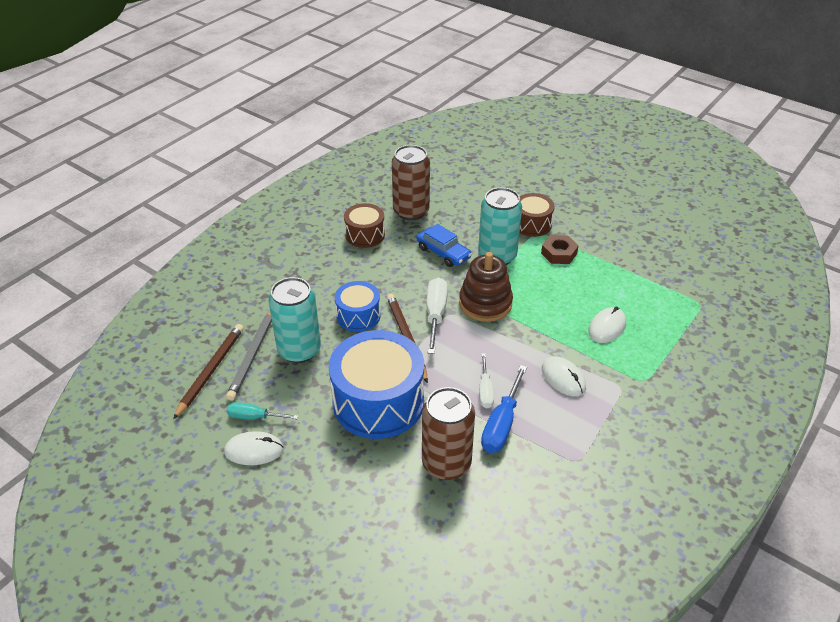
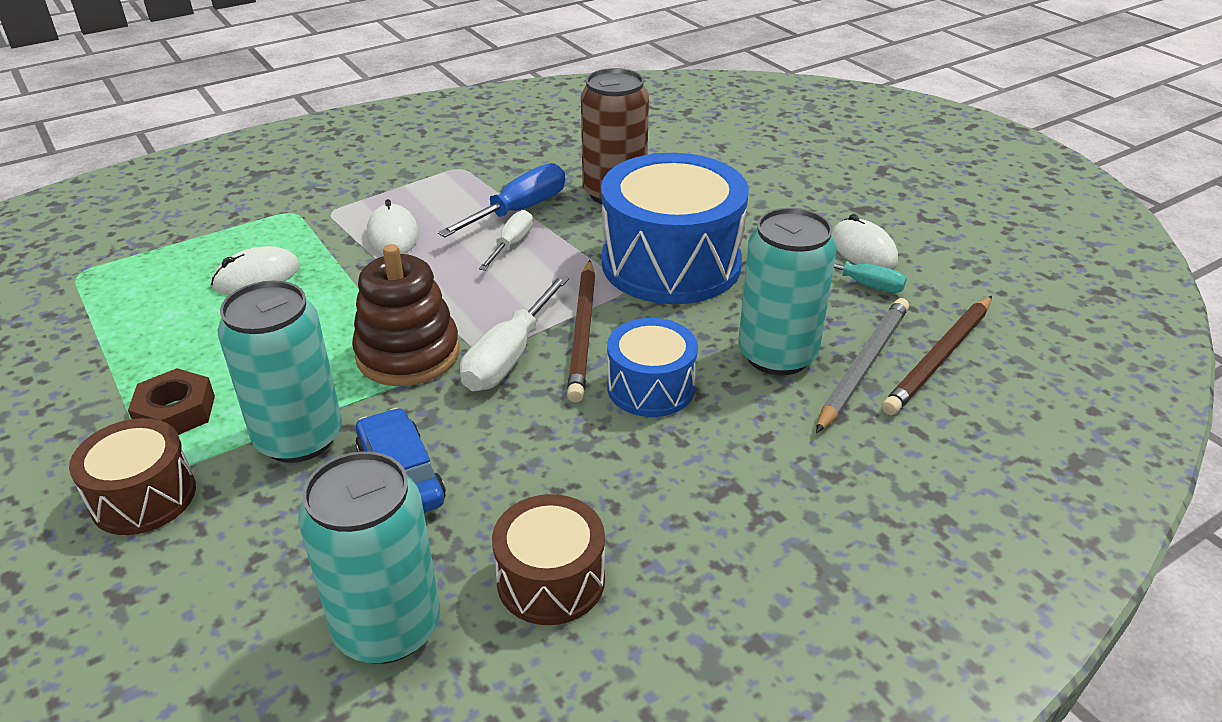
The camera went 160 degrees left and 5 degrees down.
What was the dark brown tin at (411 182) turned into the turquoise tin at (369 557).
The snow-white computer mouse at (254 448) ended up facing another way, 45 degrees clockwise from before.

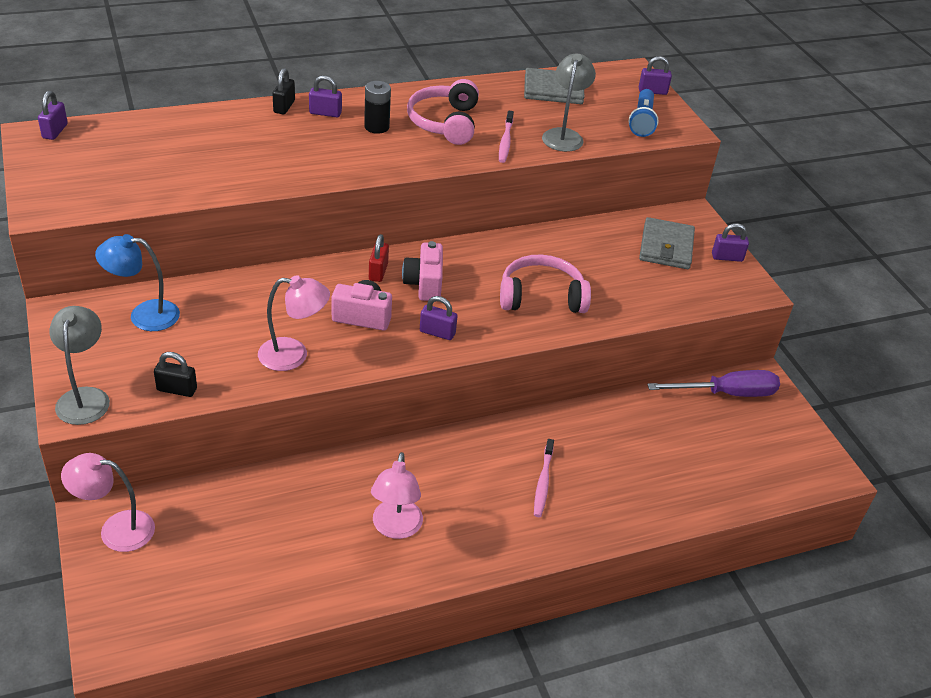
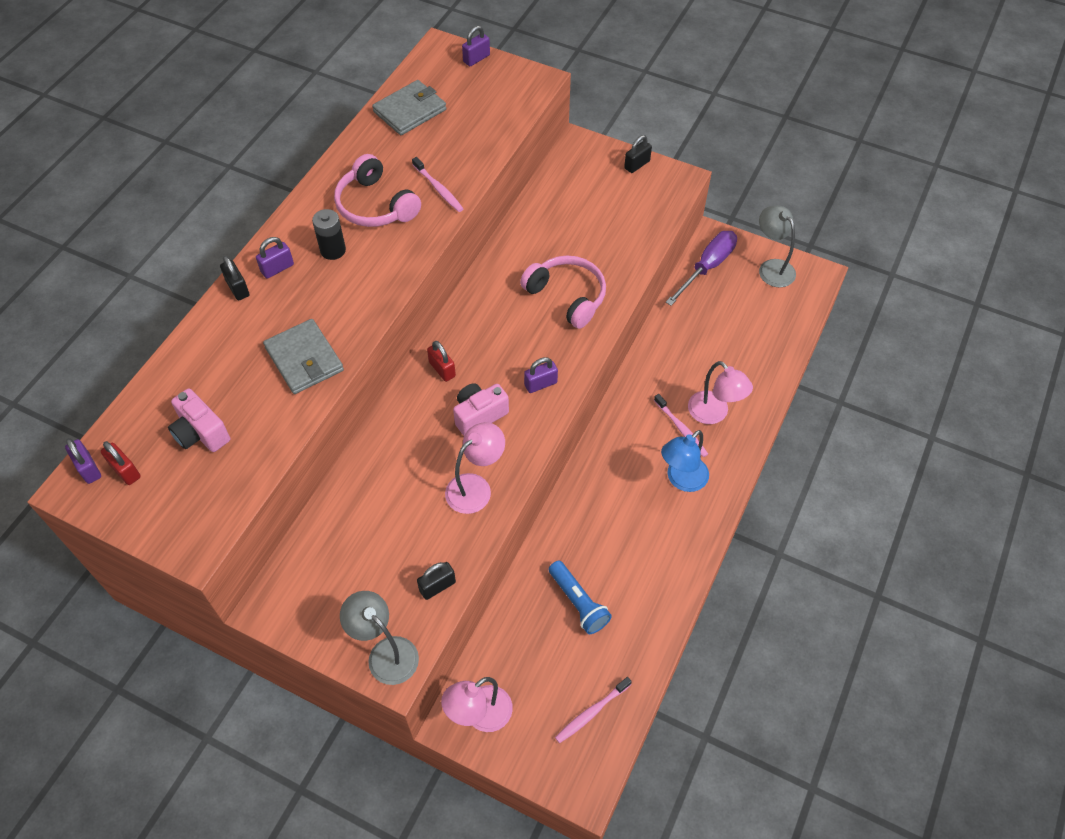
The camera went 40 degrees left and 15 degrees up.
The second view gained the crimson lock at (121 463).
The second view gained the rose-pink dental brush at (593 710).
The cobalt desk lamp ended up elsewhere, having gone from (137 282) to (685 461).
The rose-pink desk lamp ended up elsewhere, having gone from (397 495) to (720 392).
The rose-pink photo camera ended up elsewhere, having gone from (422 271) to (199 420).
The ash-grey desk lamp ended up elsewhere, having gone from (569 102) to (777 246).
The cobalt pocket torch ended up elsewhere, having gone from (643 113) to (580 597).
The ash-grey card wallet ended up elsewhere, having gone from (667 243) to (303 356).
What was the violet lock at (730 242) turned into the jet-black lock at (638 154).
The rose-pink headset at (545 284) ended up facing another way, 90 degrees clockwise from before.

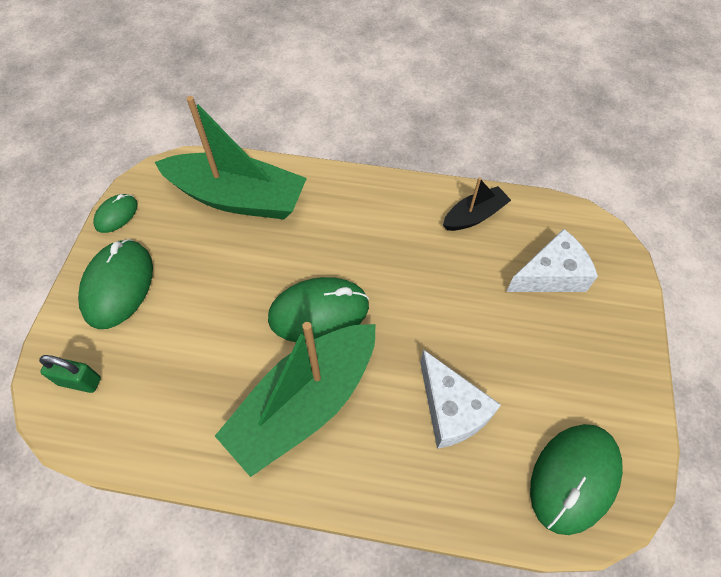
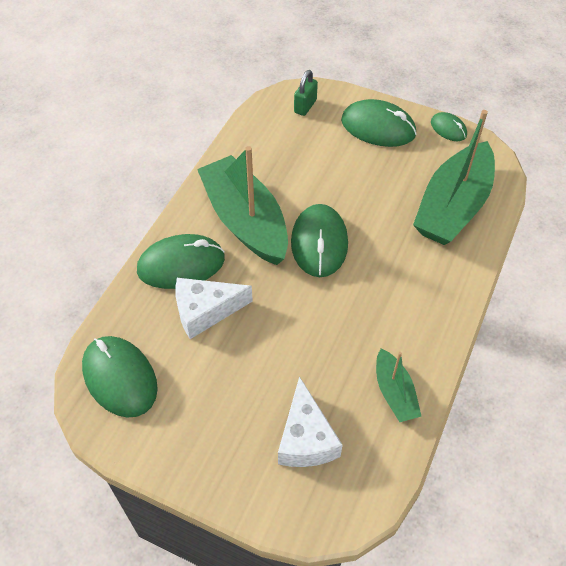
The camera went 105 degrees right and 5 degrees down.
The second view gained the green computer mouse at (181 261).
What was the jet-black sailboat at (477 204) turned into the green sailboat at (398 385).

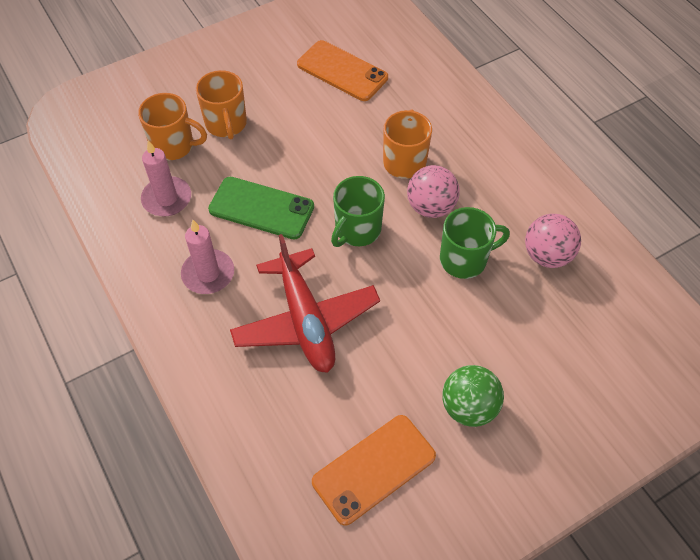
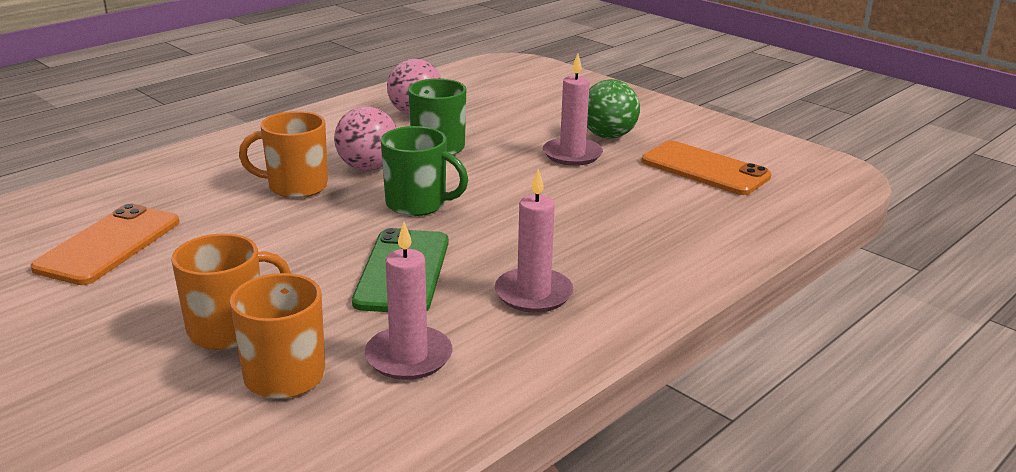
The camera went 105 degrees left and 30 degrees down.
The second view lost the crimson plane at (305 303).
The second view gained the rose-pink pillar candle at (573 110).

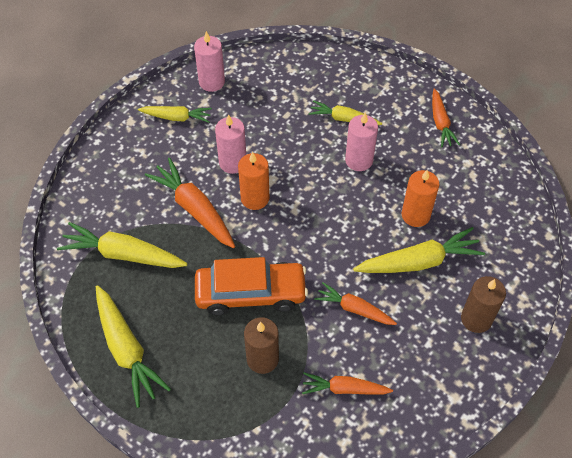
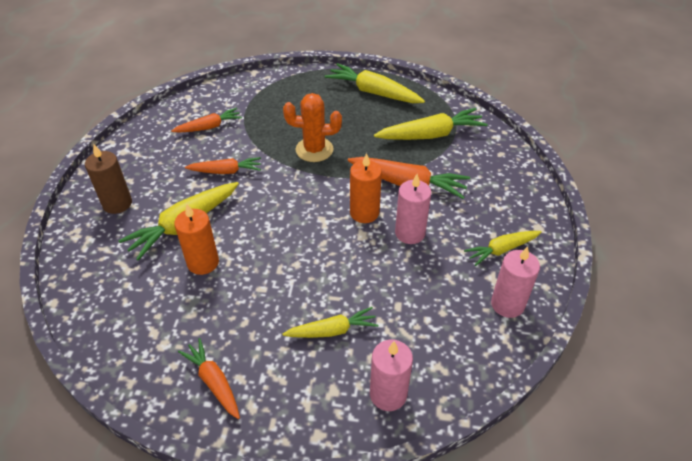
The camera went 150 degrees right and 10 degrees down.
The second view lost the dark brown pillar candle at (261 345).
The rose-pink pillar candle ended up elsewhere, having gone from (361 141) to (391 375).
Where the orange car stood at (251 286), the orange prickly plant came to stand at (312 127).

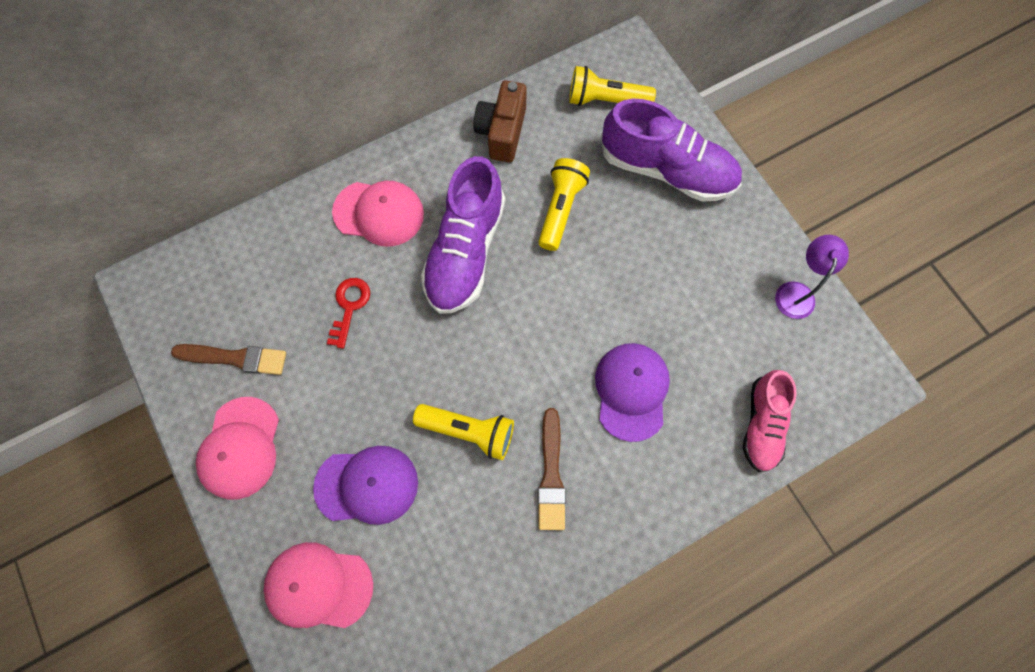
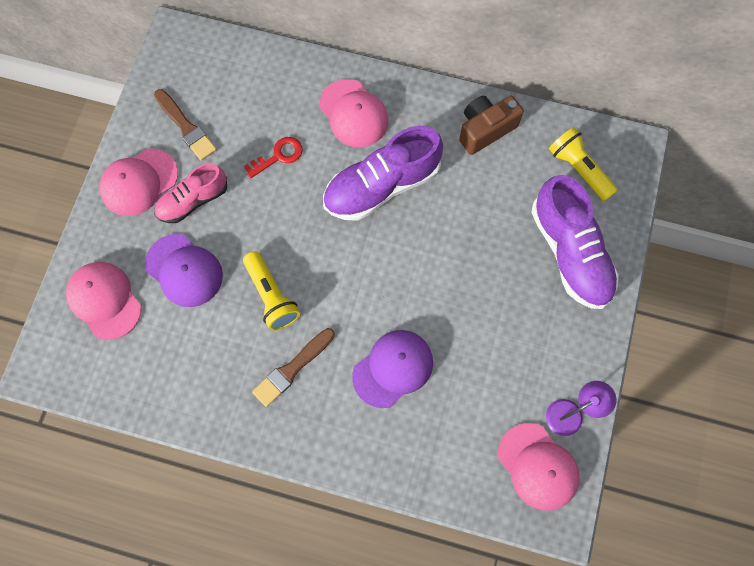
The camera went 45 degrees right and 0 degrees up.
The second view lost the bright yellow pocket torch at (564 204).
The second view gained the rose-pink cap at (539 467).
The rose-pink lace-up shoe ended up elsewhere, having gone from (769 421) to (190 193).

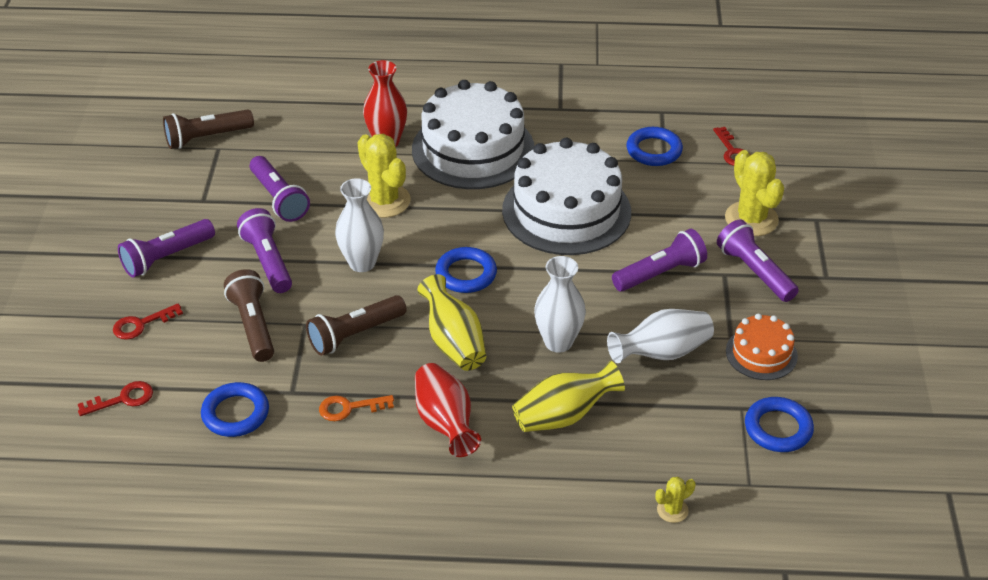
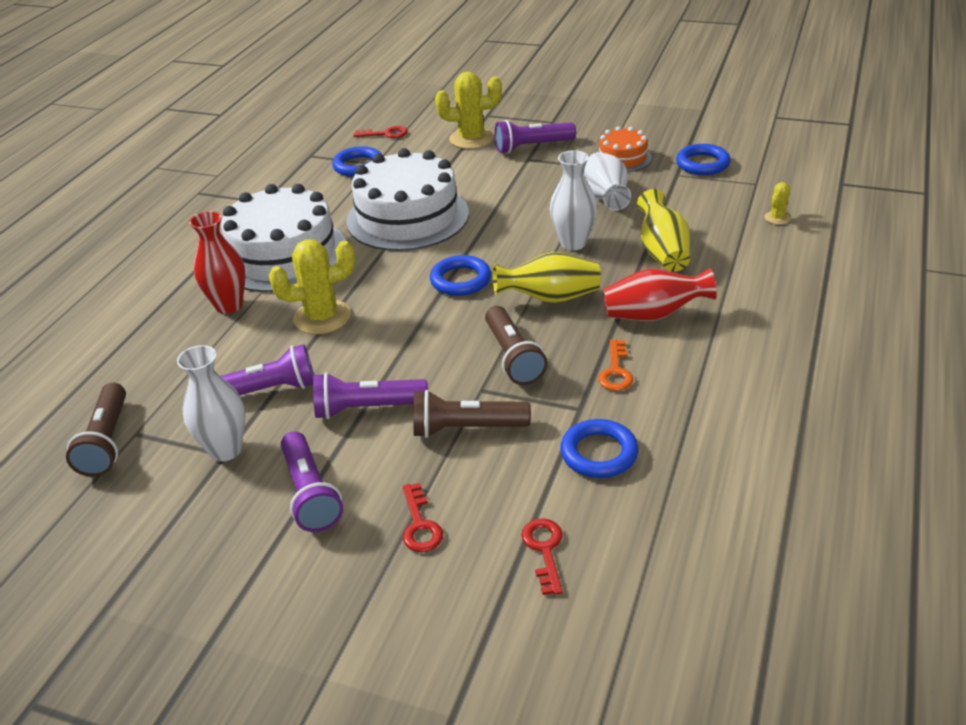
The camera went 70 degrees left and 5 degrees down.
The second view lost the violet pocket torch at (659 260).
The snow-white vase ended up elsewhere, having gone from (359 225) to (211 403).
The bright yellow prickly plant at (675 500) ended up facing another way, 45 degrees clockwise from before.

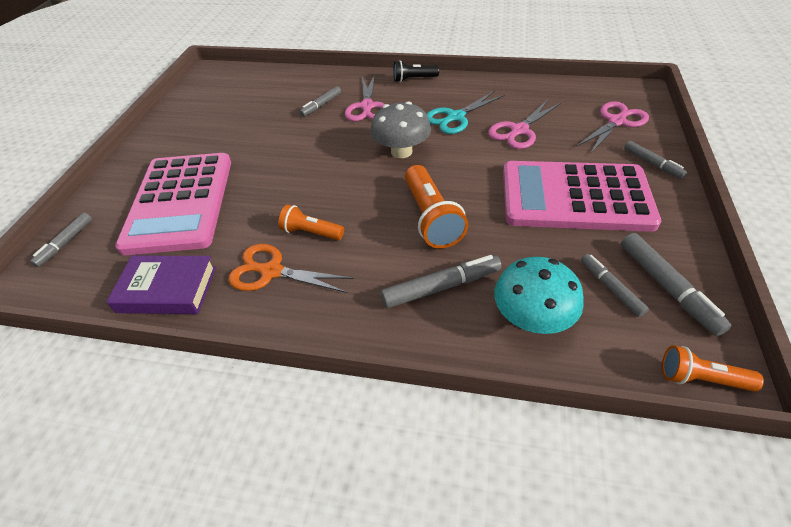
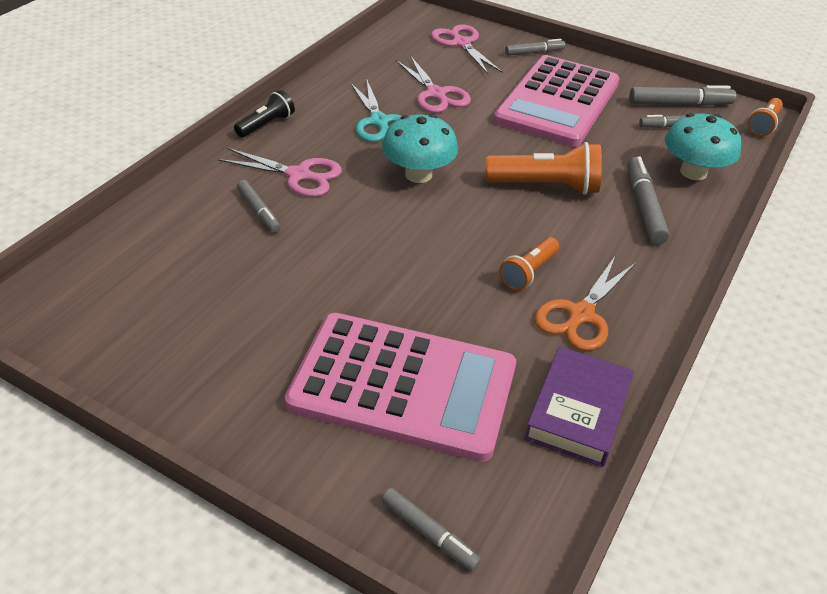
The camera went 75 degrees left and 5 degrees down.
What was the ash-grey toadstool at (400 130) turned into the turquoise toadstool at (420 148).
The jet-black pocket torch at (416 71) ended up facing another way, 150 degrees counterclockwise from before.

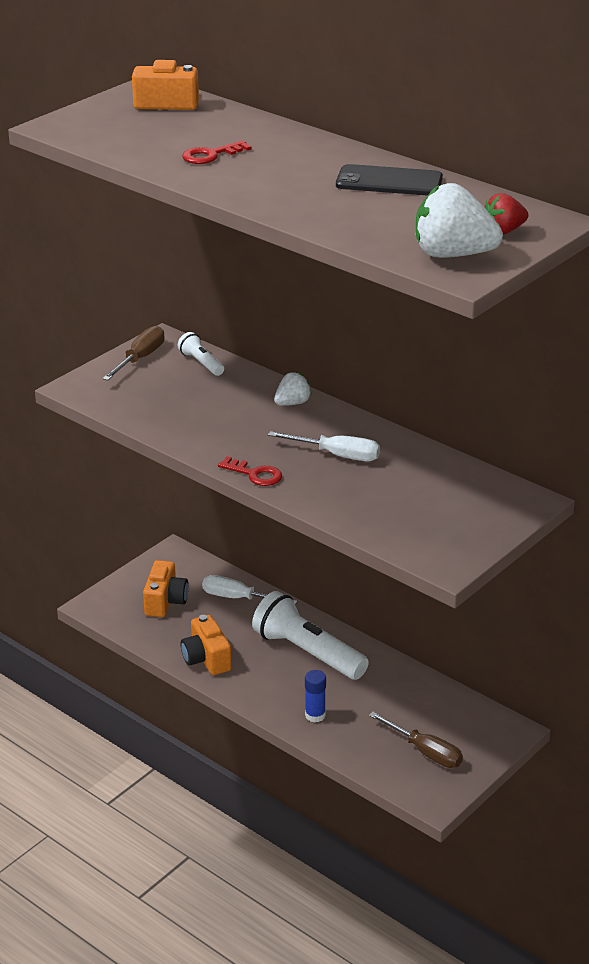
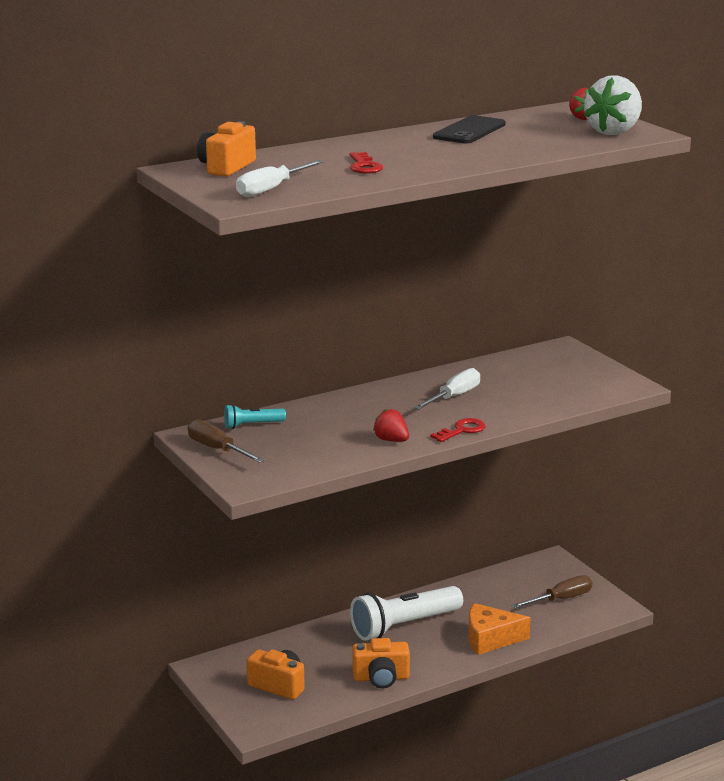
The camera went 70 degrees left and 10 degrees down.
The second view lost the snow-white strawberry at (292 389).
The second view gained the crimson strawberry at (391 425).
The snow-white flat screwdriver ended up elsewhere, having gone from (249 590) to (280 178).
Where the cobalt glue stick stood at (315 696), the orange cheese wedge came to stand at (499 629).
What was the snow-white pocket torch at (201 354) turned into the turquoise pocket torch at (255 416).

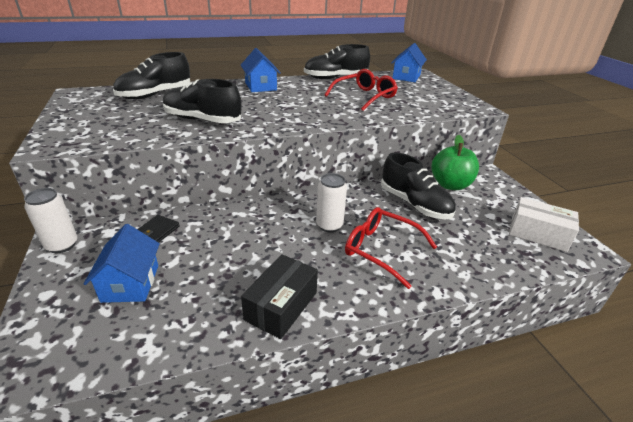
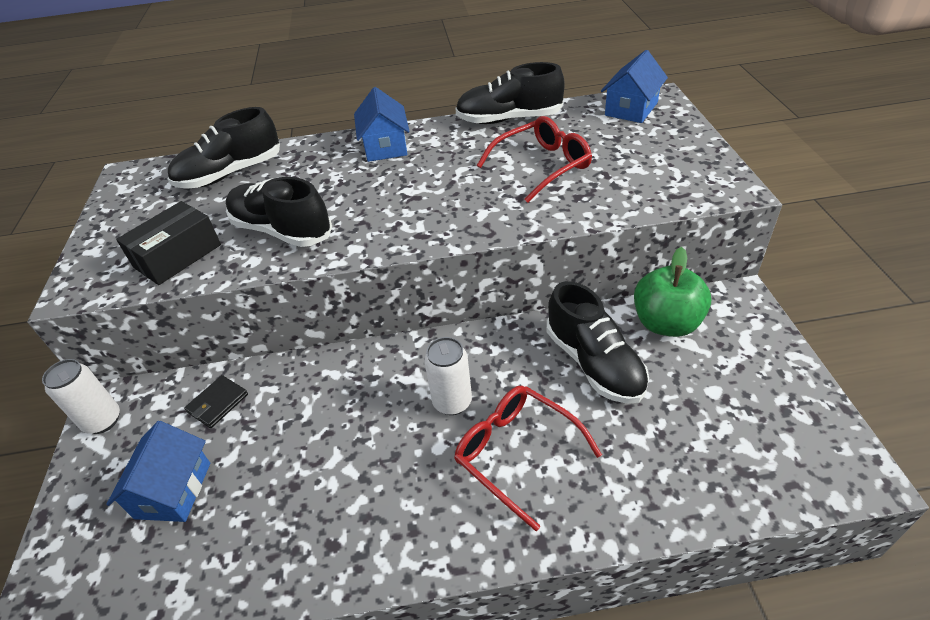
The camera went 15 degrees right and 10 degrees up.
The second view lost the snow-white box at (544 224).
The jet-black box ended up elsewhere, having gone from (279 296) to (168 243).

